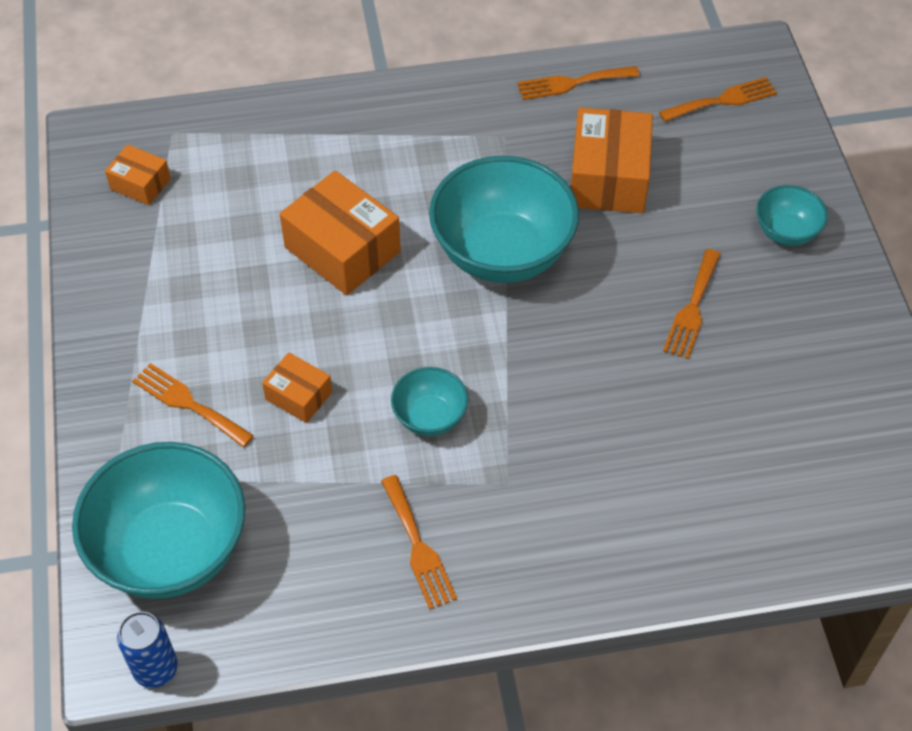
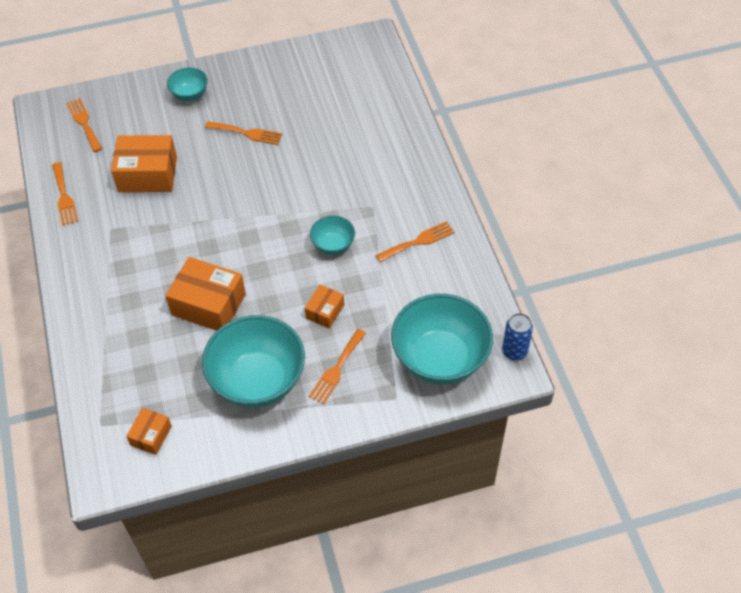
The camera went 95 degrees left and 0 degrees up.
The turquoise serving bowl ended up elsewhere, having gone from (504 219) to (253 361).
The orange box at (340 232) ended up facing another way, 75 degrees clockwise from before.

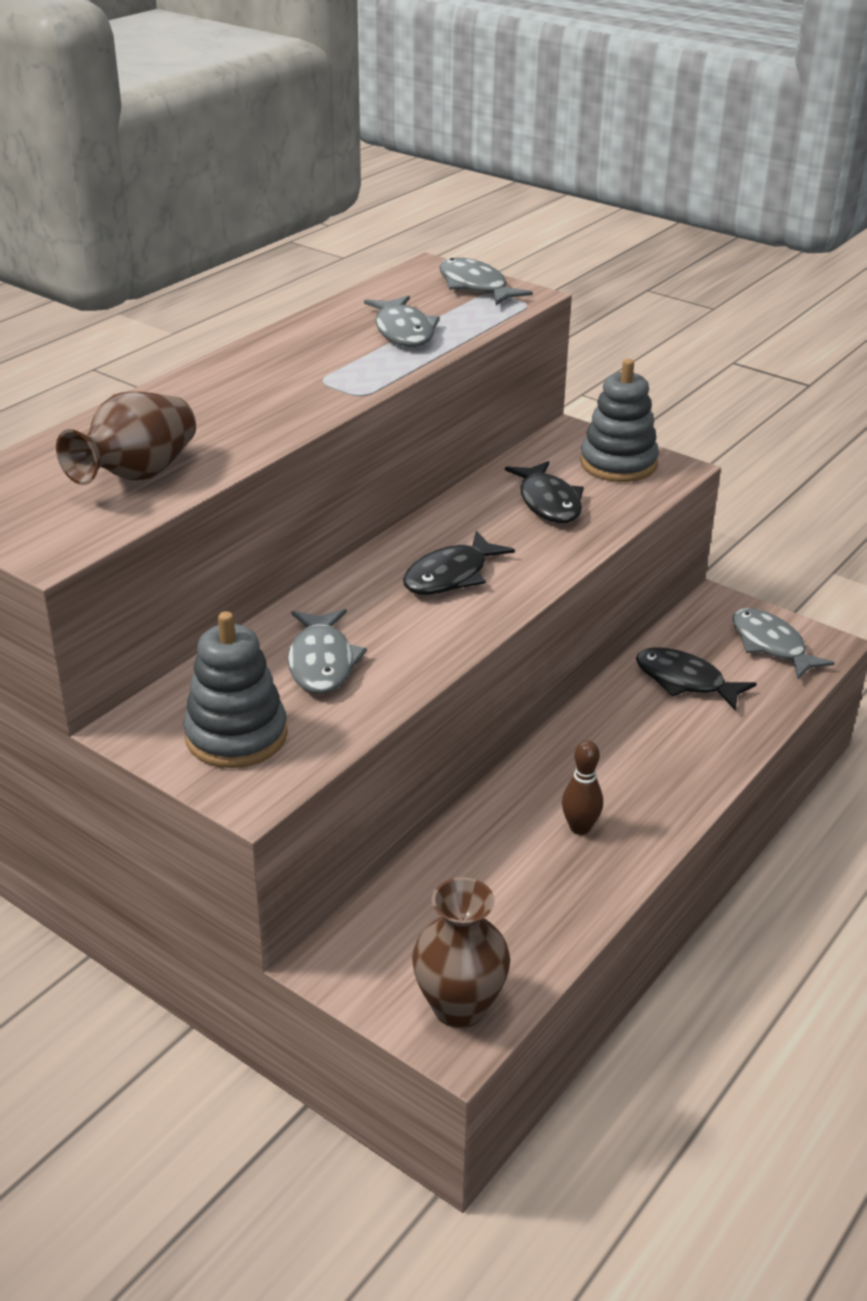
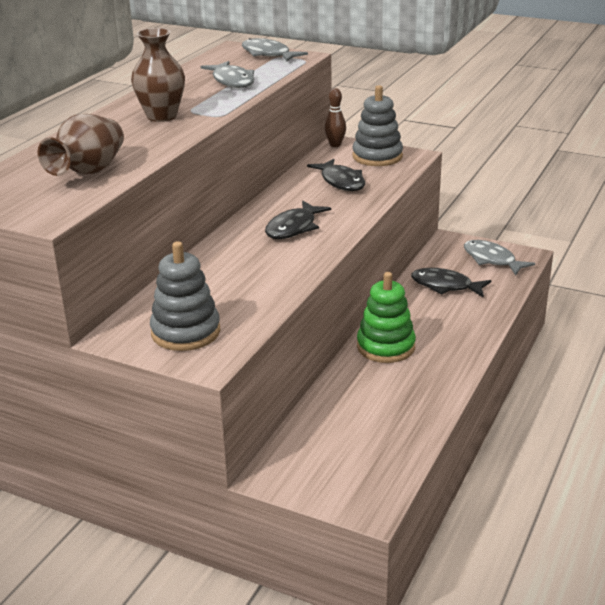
The camera went 10 degrees left and 5 degrees down.
The second view lost the ash-grey fish figure at (327 651).
The second view gained the green stacking toy at (386 317).
The dark brown vase ended up elsewhere, having gone from (461 952) to (158 75).
The dark brown skittle ended up elsewhere, having gone from (582 788) to (335 117).

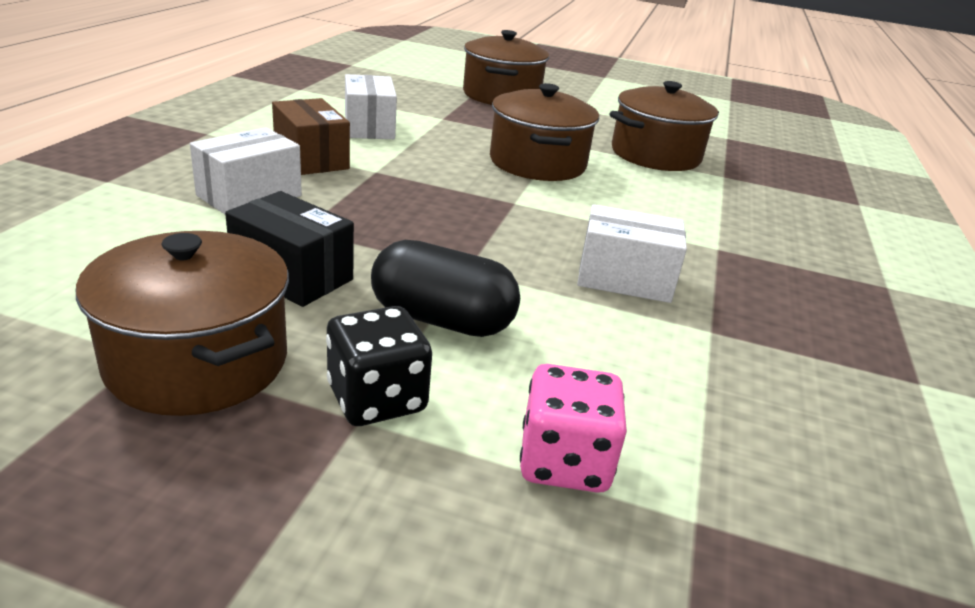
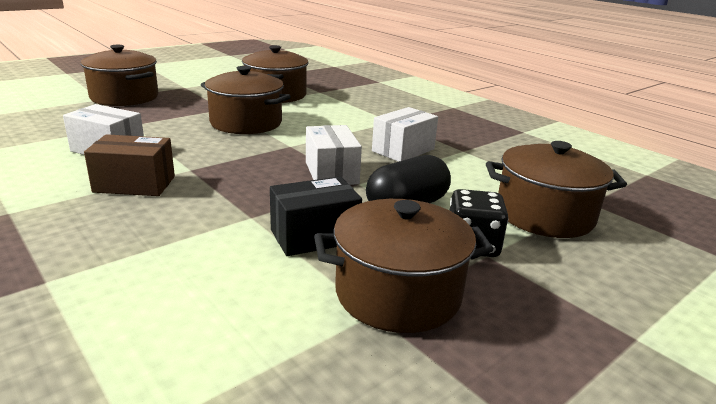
The camera went 55 degrees left and 5 degrees down.
The snow-white box ended up elsewhere, having gone from (246 170) to (334 155).
Where the rose-pink dice stood at (573 428), the dark brown cooking pot came to stand at (556 189).

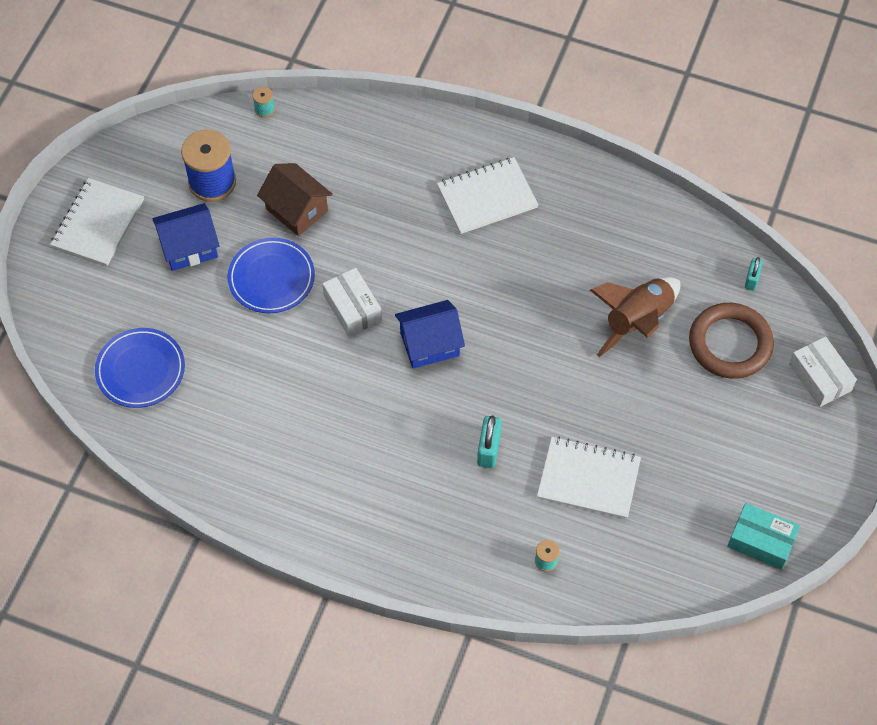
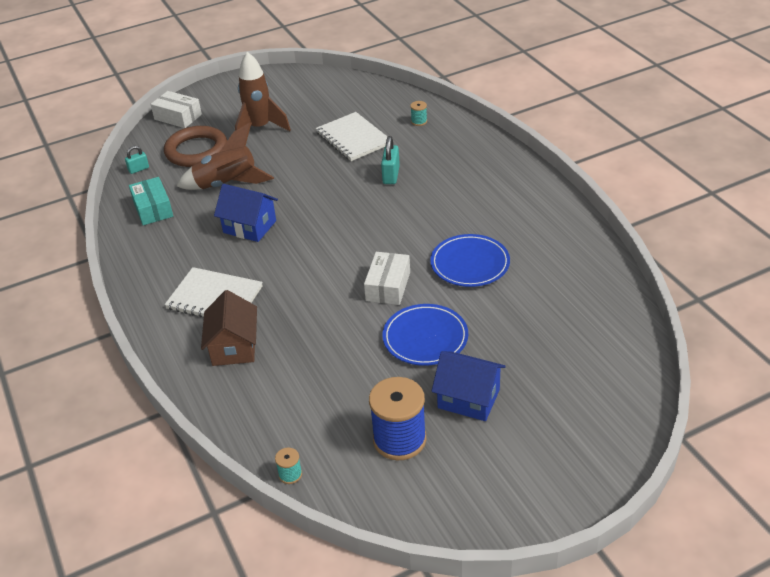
The camera went 135 degrees left and 20 degrees down.
The second view lost the snow-white notebook at (97 222).
The second view gained the dark brown spaceship at (263 91).
The cobalt plate ended up elsewhere, having gone from (140 368) to (470 260).
The dark brown toy house ended up elsewhere, having gone from (295 199) to (229 328).
The cobalt toy house ended up elsewhere, having gone from (430 334) to (246 213).
The turquoise box ended up elsewhere, having gone from (763 536) to (151 201).
The turquoise lock at (489 441) ended up facing another way, 45 degrees counterclockwise from before.
The snow-white box at (823 371) ended up facing another way, 75 degrees counterclockwise from before.

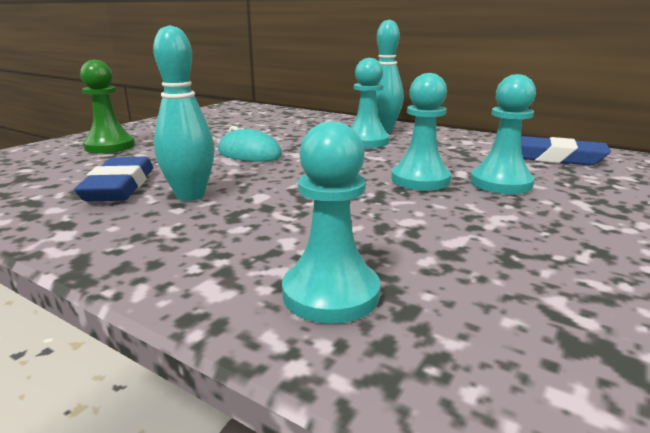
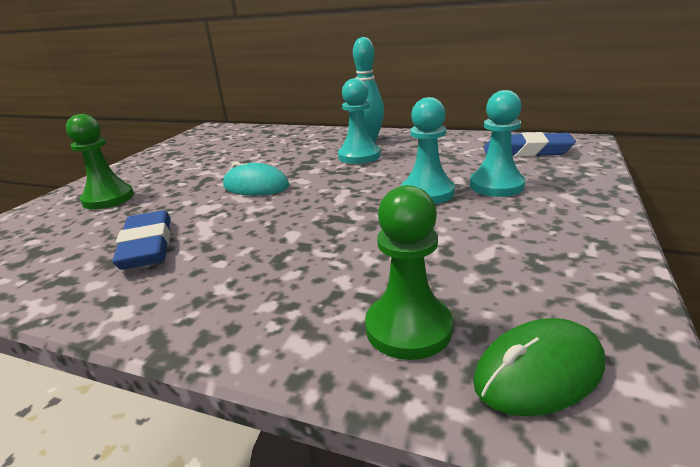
The camera went 10 degrees left and 5 degrees up.
The second view lost the turquoise skittle at (184 113).
The second view gained the green computer mouse at (539 367).
What was the turquoise game pawn at (331 223) turned into the green game pawn at (409 272).

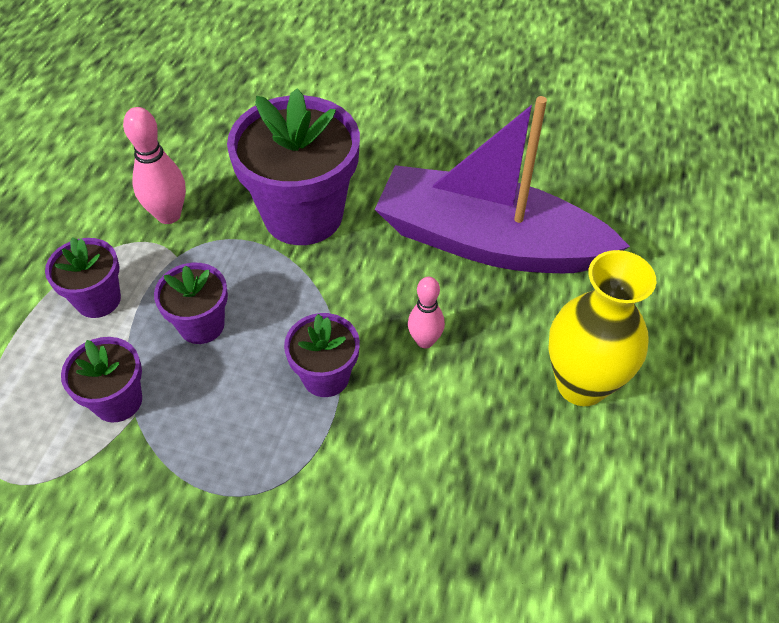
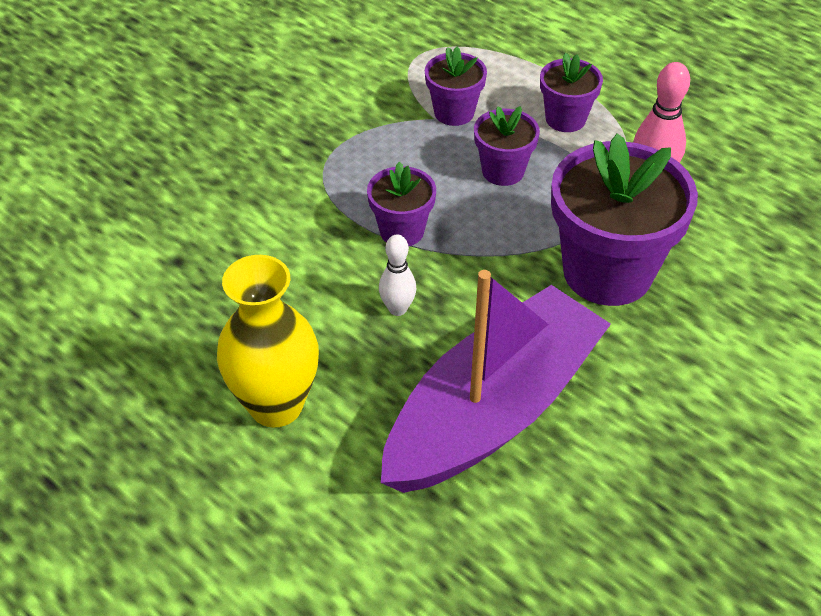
The camera went 115 degrees right and 5 degrees down.
What was the rose-pink skittle at (426 312) turned into the snow-white skittle at (397 275).

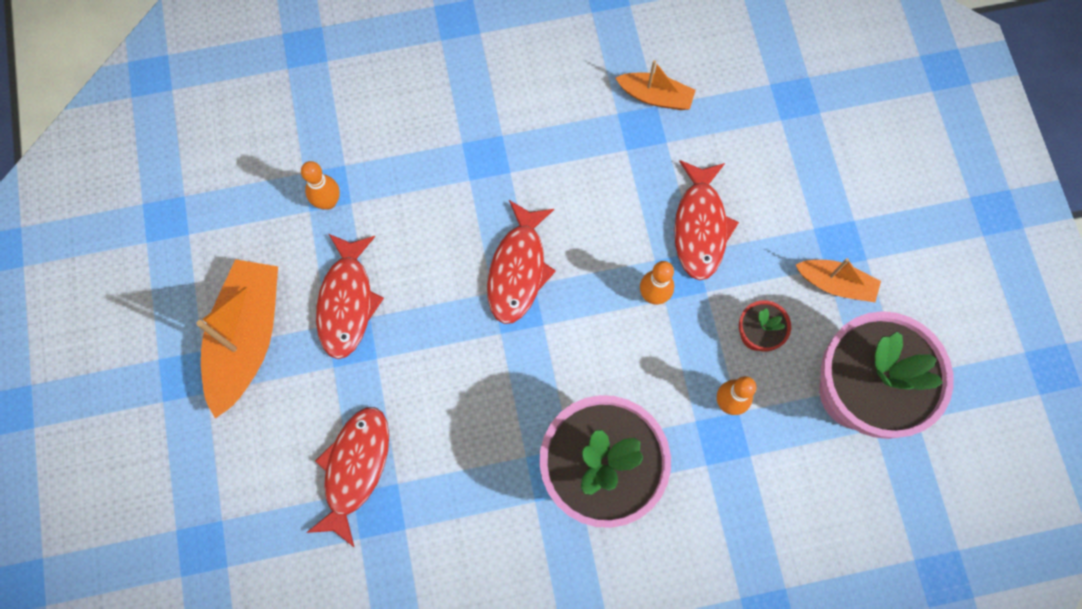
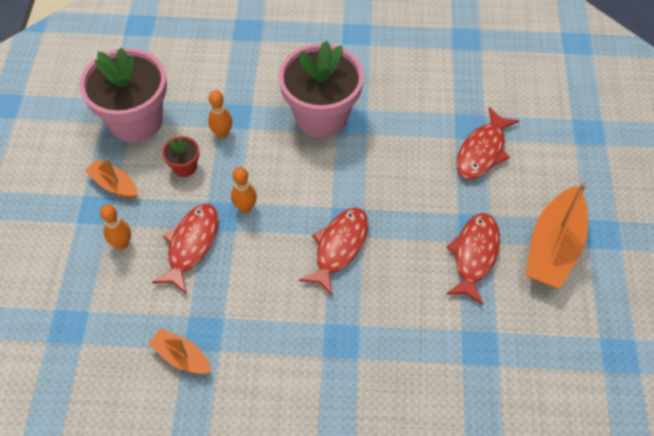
The camera went 165 degrees left and 15 degrees down.
The orange skittle ended up elsewhere, having gone from (320 185) to (115 226).

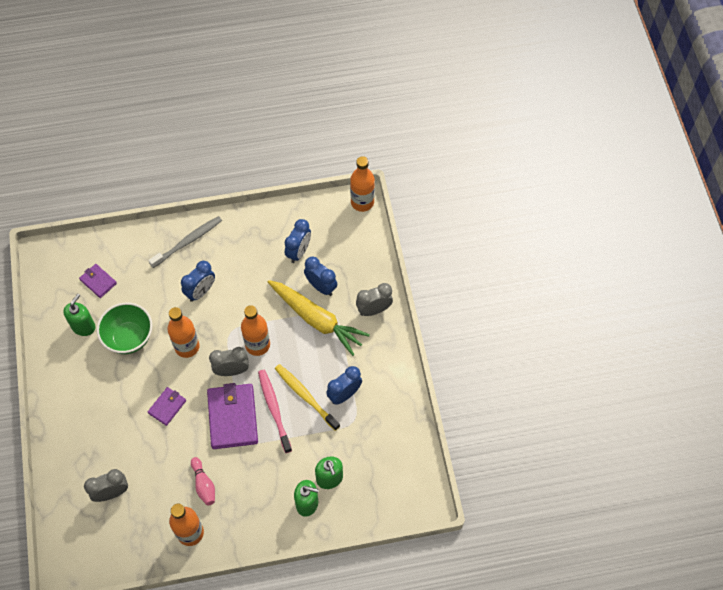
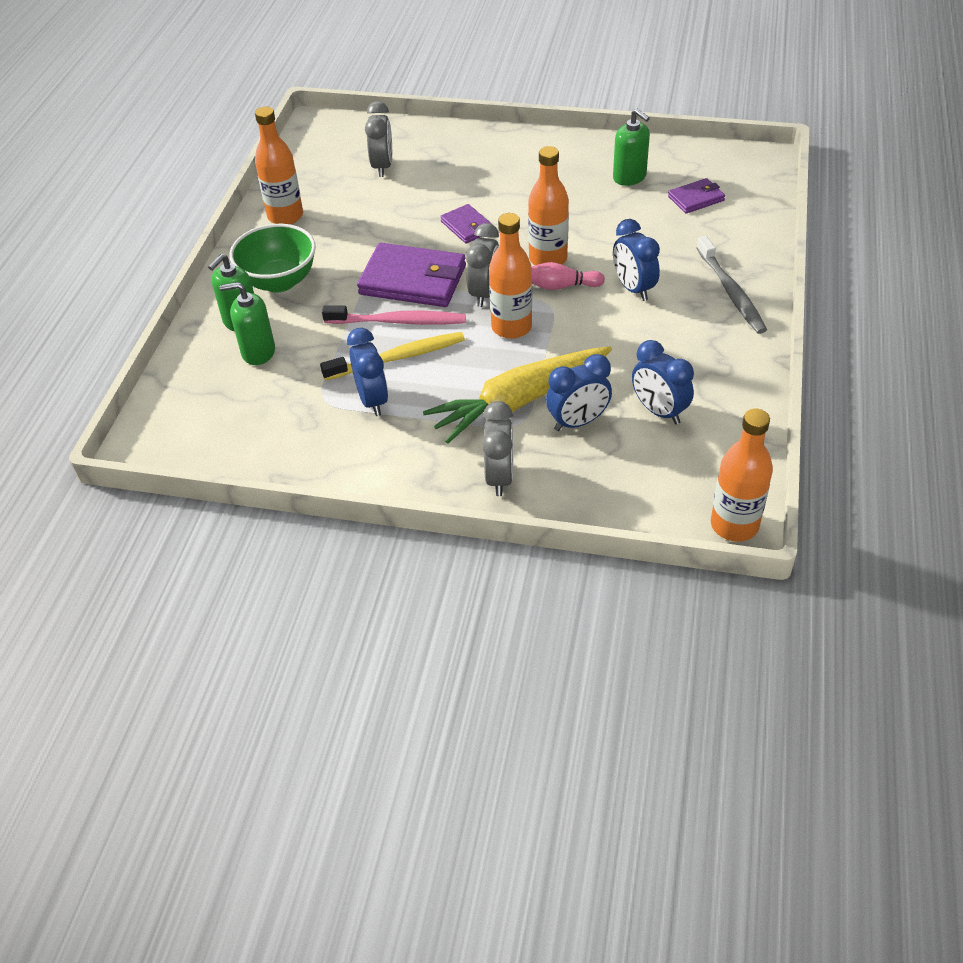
The camera went 115 degrees right and 15 degrees down.
The green serving bowl ended up elsewhere, having gone from (124 328) to (272 258).
The rose-pink skittle ended up elsewhere, having gone from (203 481) to (568 276).

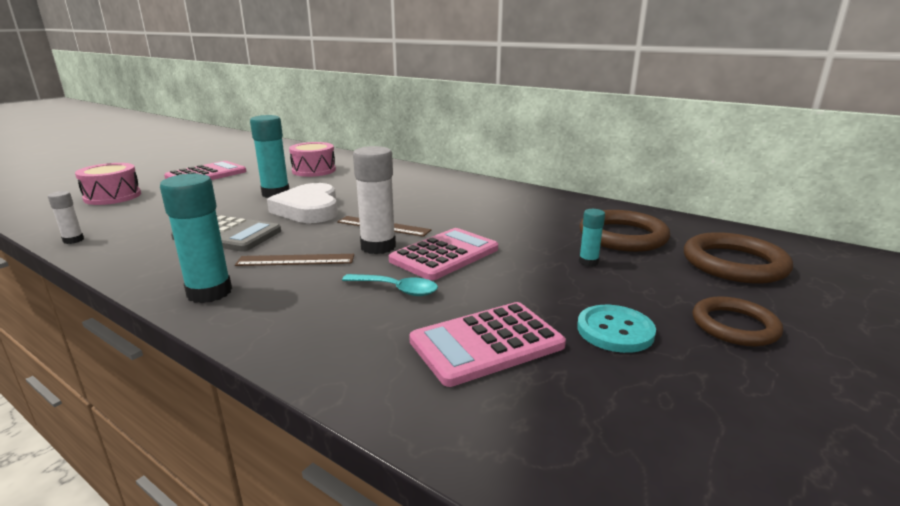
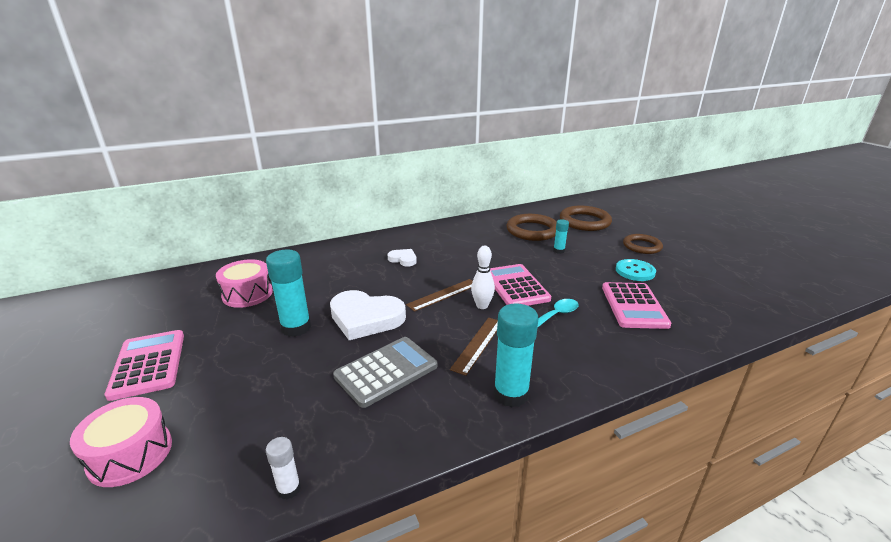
The camera went 60 degrees left and 5 degrees up.
The second view gained the snow-white love heart at (402 257).
Where the snow-white glue stick stood at (374 200), the snow-white skittle came to stand at (483 277).

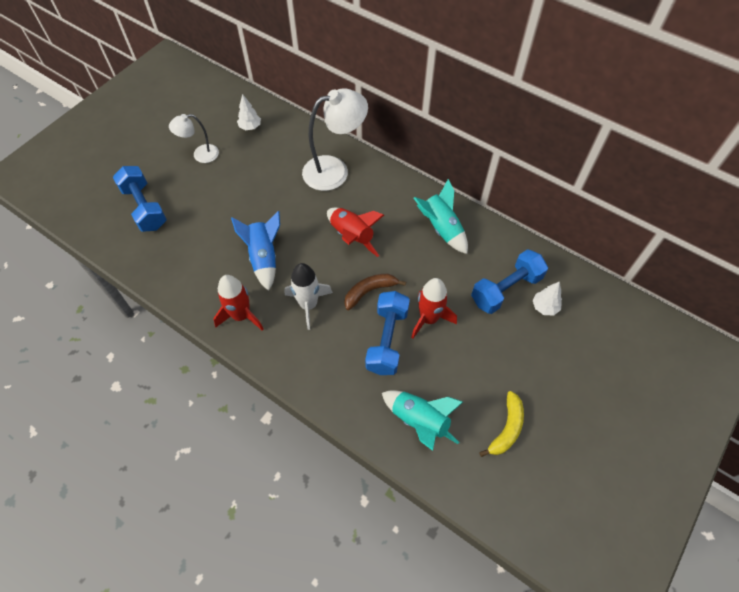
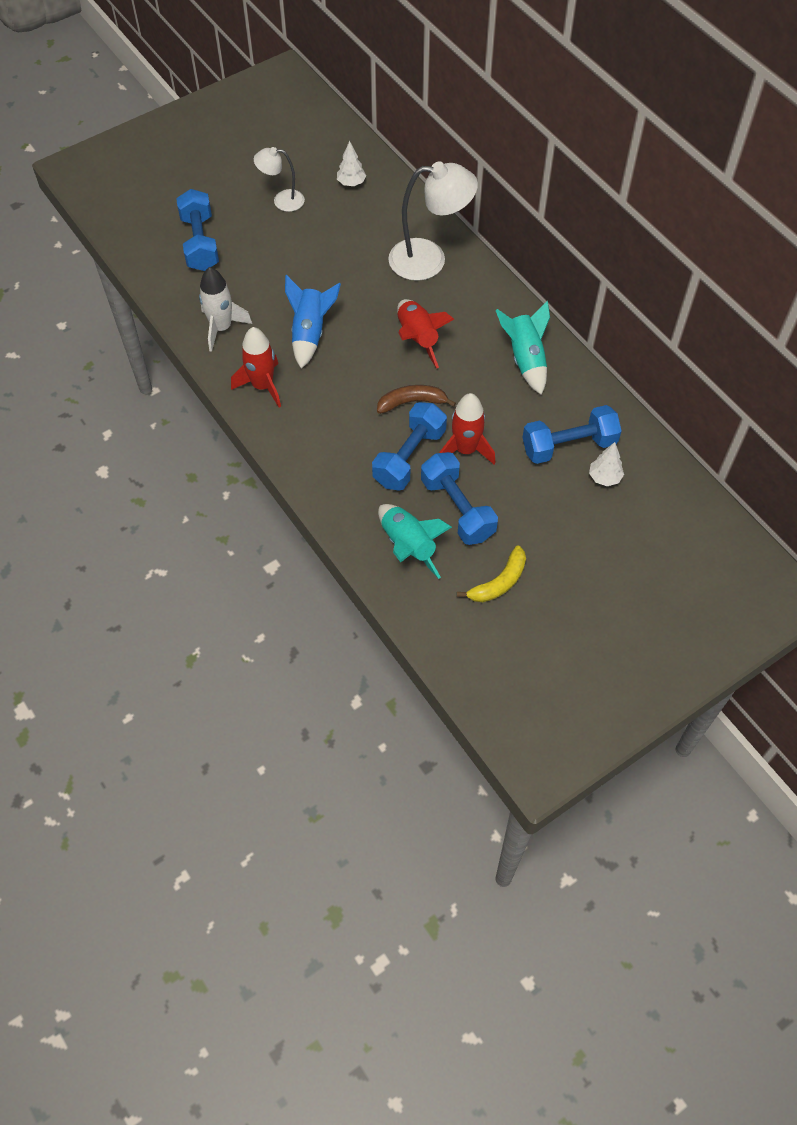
The camera went 20 degrees right and 0 degrees up.
The second view gained the cobalt dumbbell at (459 498).
The snow-white spaceship ended up elsewhere, having gone from (308 296) to (225 309).

